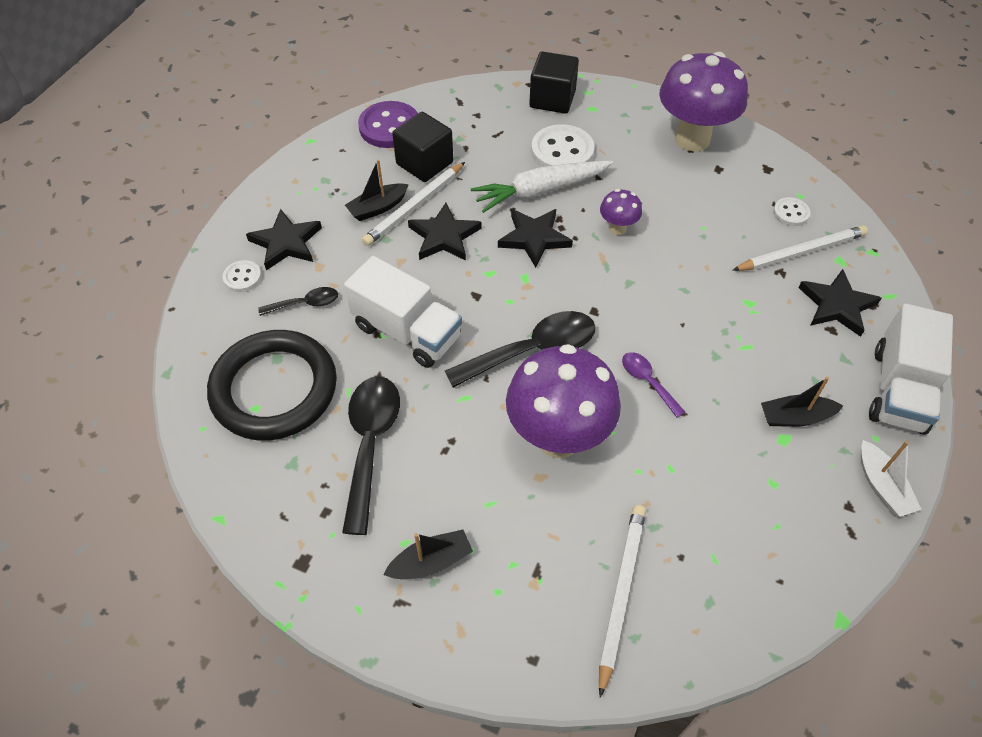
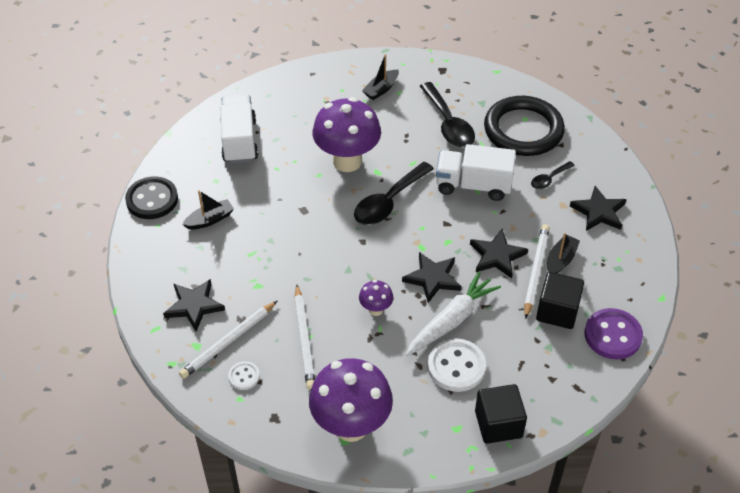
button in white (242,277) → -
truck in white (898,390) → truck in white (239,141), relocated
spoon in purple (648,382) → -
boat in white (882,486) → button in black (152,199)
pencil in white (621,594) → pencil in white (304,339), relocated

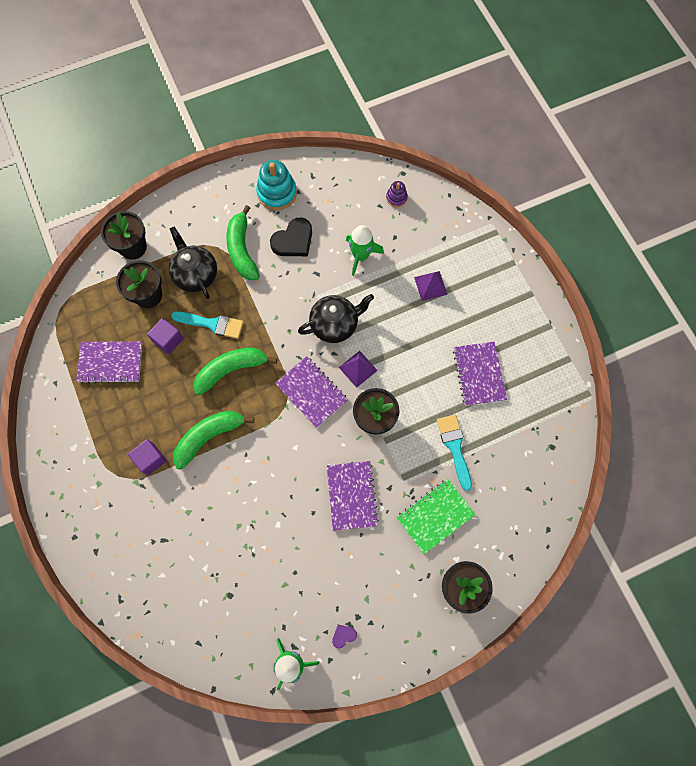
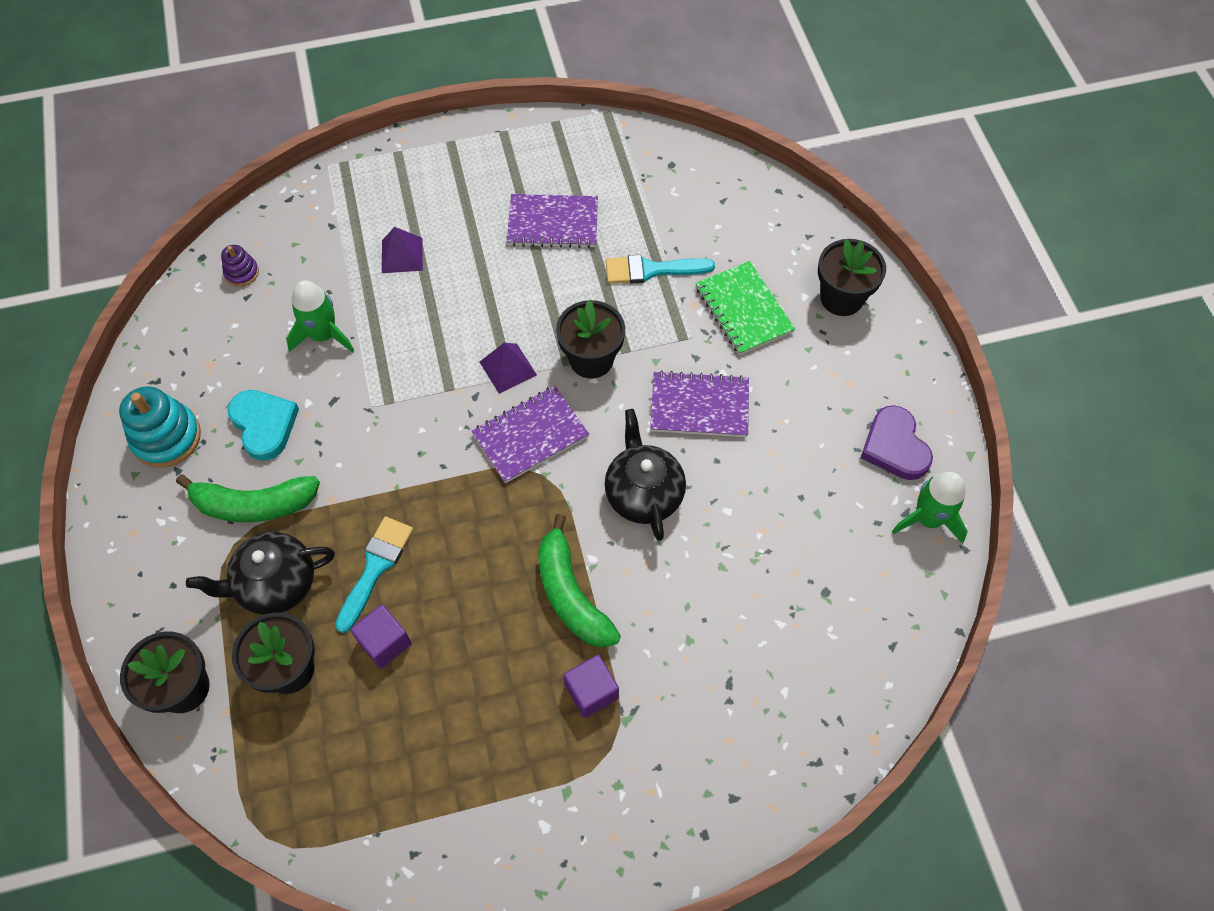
heart in black (293,241) → heart in turquoise (264,425)
teapot in black (335,324) → teapot in black (643,493), relocated
notebook in purple (110,363) → -
banana in green (231,370) → -
heart in purple (343,635) → heart in purple (894,446), x2.12

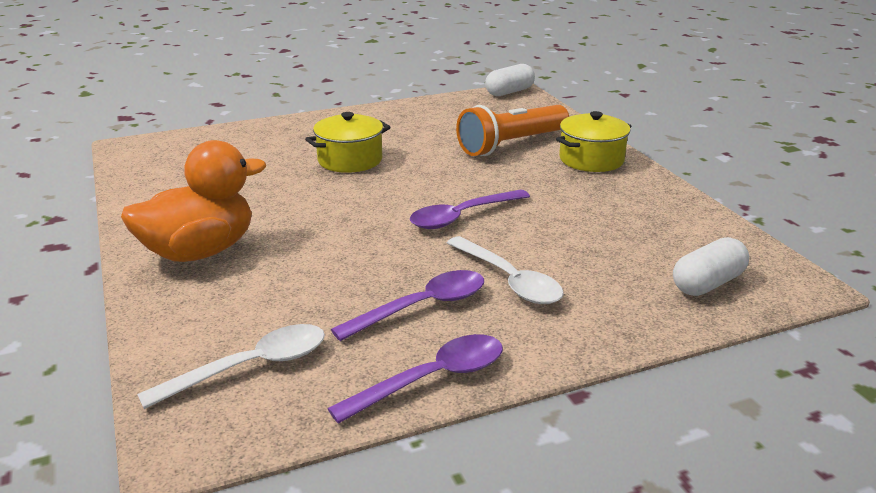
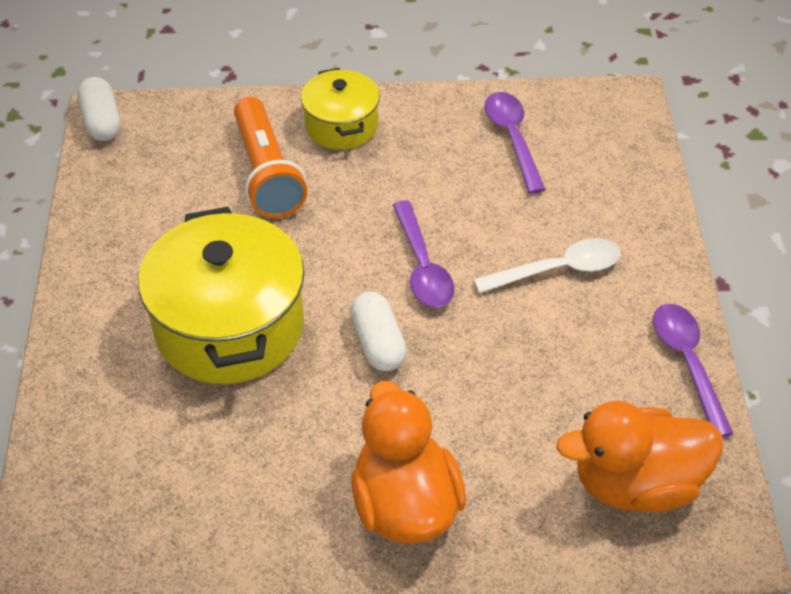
pot in yellow (350,160) → pot in yellow (229,327), x1.79
capsule in white (708,283) → capsule in white (378,343), relocated
spoon in purple (422,307) → spoon in purple (512,139), relocated
spoon in white (250,367) → duck in orange (636,484)

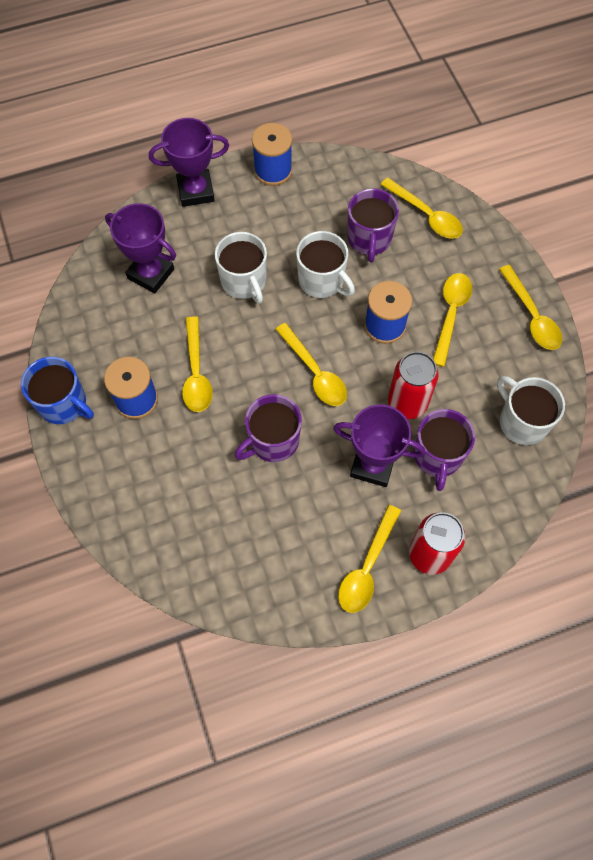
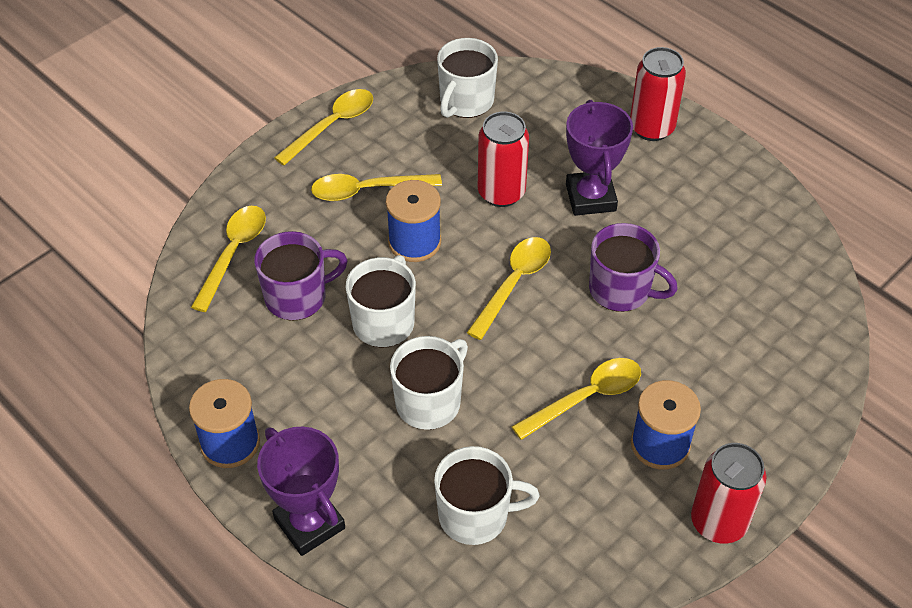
trophy in purple (150,274) → mug in white (475,515)
mug in blue (64,404) → can in red (718,522)
mug in purple (438,456) → -
spoon in yellow (367,567) → -

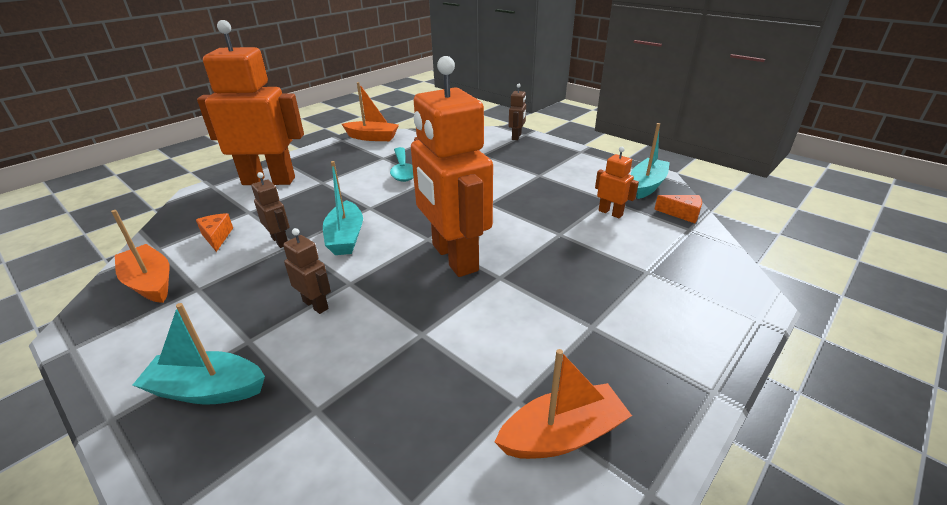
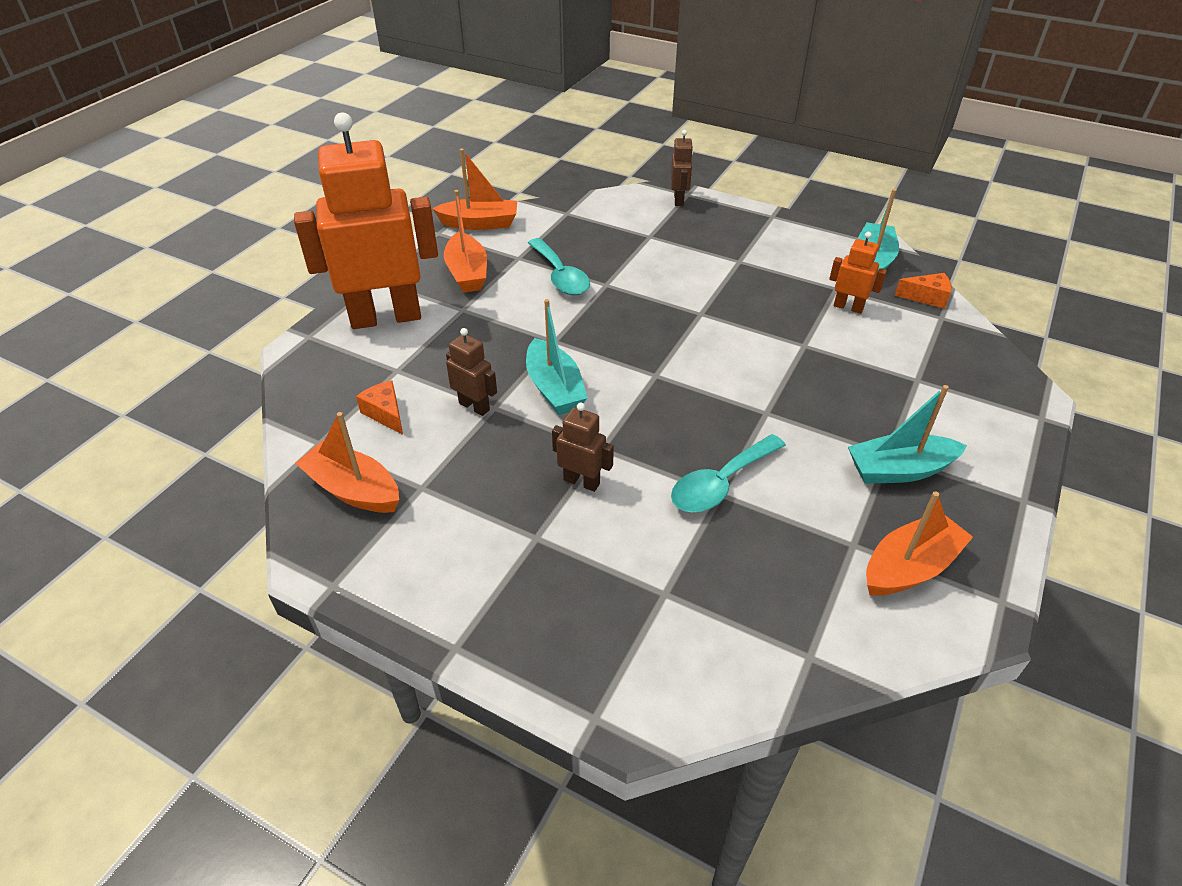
robot in orange (454,258) → -
boat in turquoise (207,389) → boat in turquoise (899,470), relocated
- → boat in orange (467,273)
- → spoon in turquoise (720,484)

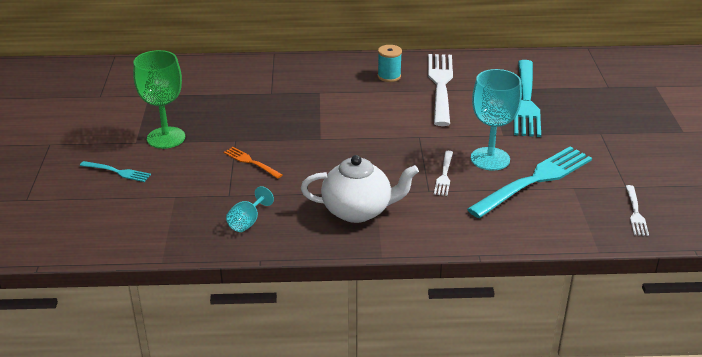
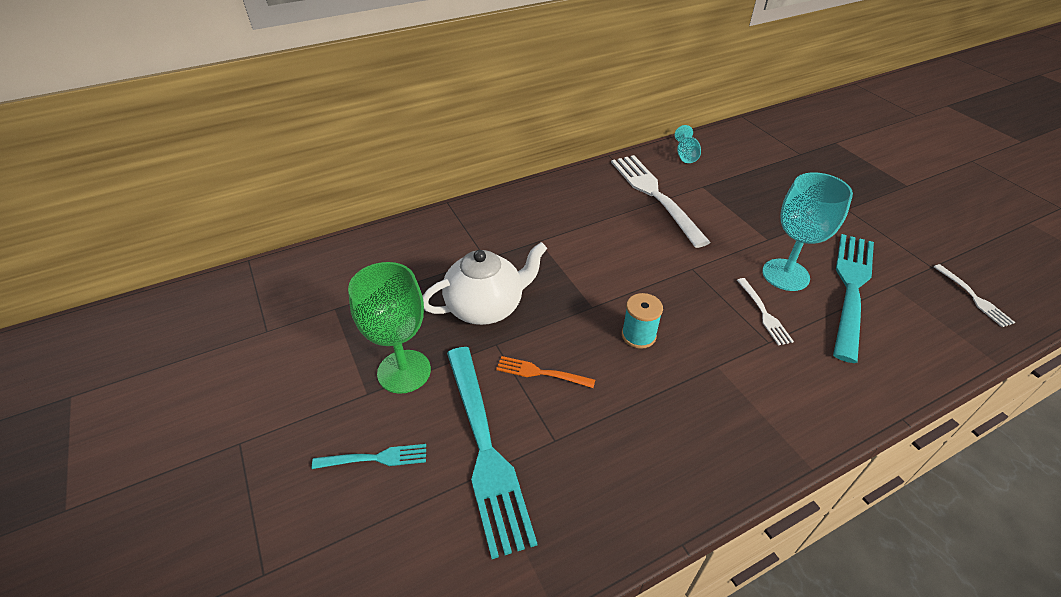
spool in turquoise (389,76) → spool in turquoise (638,335), relocated
fork in turquoise (526,101) → fork in turquoise (485,448), relocated
teapot in white (358,211) → teapot in white (486,307), relocated
goblet in turquoise (247,222) → goblet in turquoise (685,155), relocated

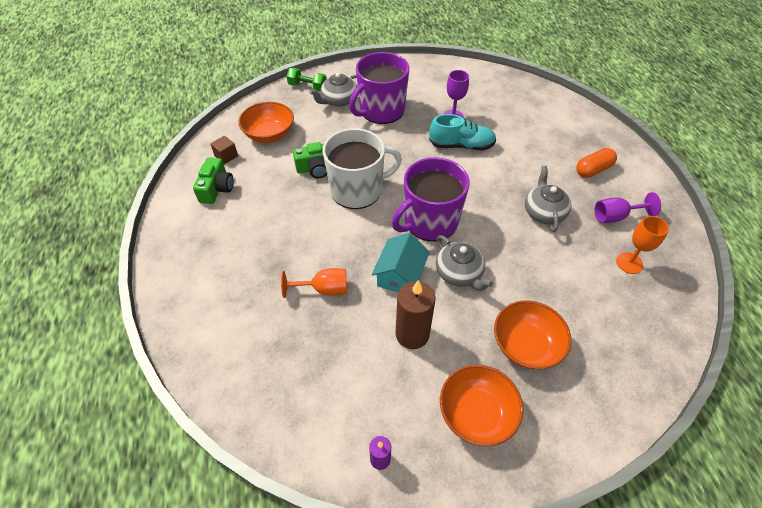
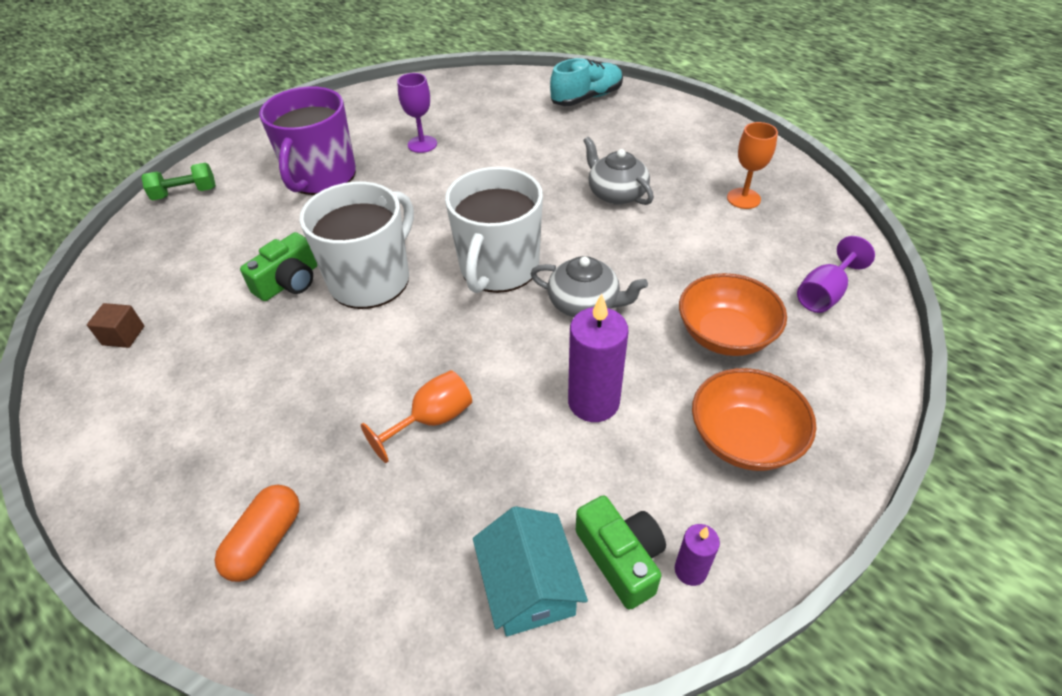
teapot in grey (338,100) → -
bowl in orange (269,134) → -
shoe in turquoise (461,145) → shoe in turquoise (586,98), relocated
capsule in orange (593,170) → capsule in orange (265,541), relocated
camera in green (216,188) → camera in green (621,558), relocated
mug in purple (430,222) → mug in white (498,268)
goblet in purple (615,216) → goblet in purple (824,294), relocated
house in turquoise (400,275) → house in turquoise (529,586), relocated
candle in brown (412,334) → candle in purple (593,402)

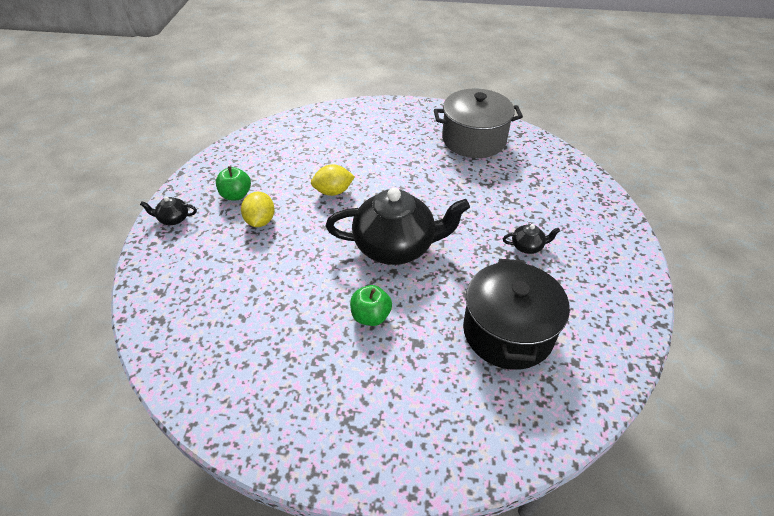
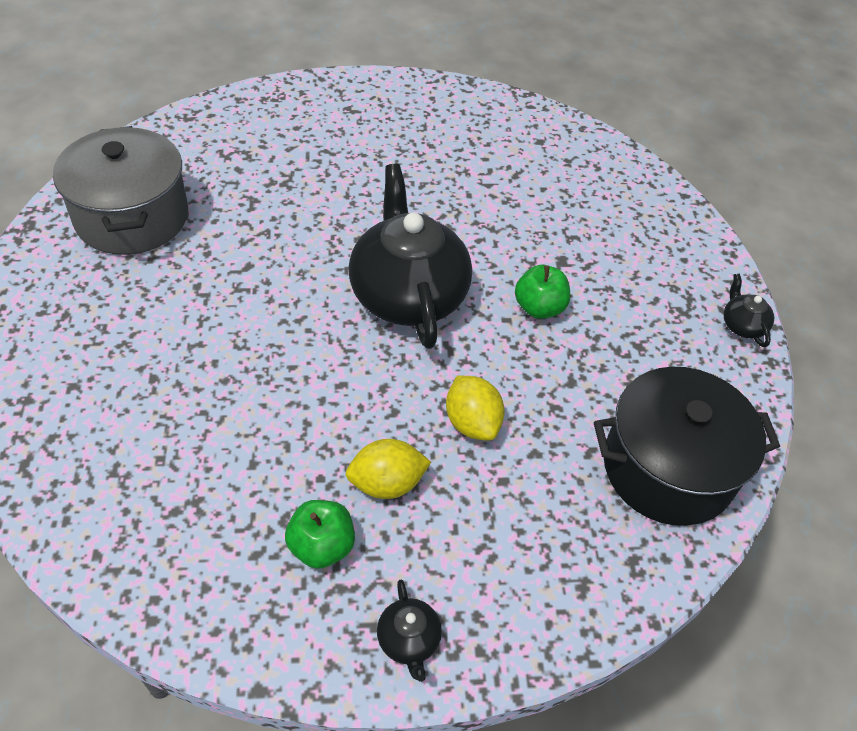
lemon in yellow (333,192) → lemon in yellow (472,422), relocated
teapot in black (527,246) → teapot in black (742,325), relocated
pot in black (508,332) → pot in black (668,468), relocated

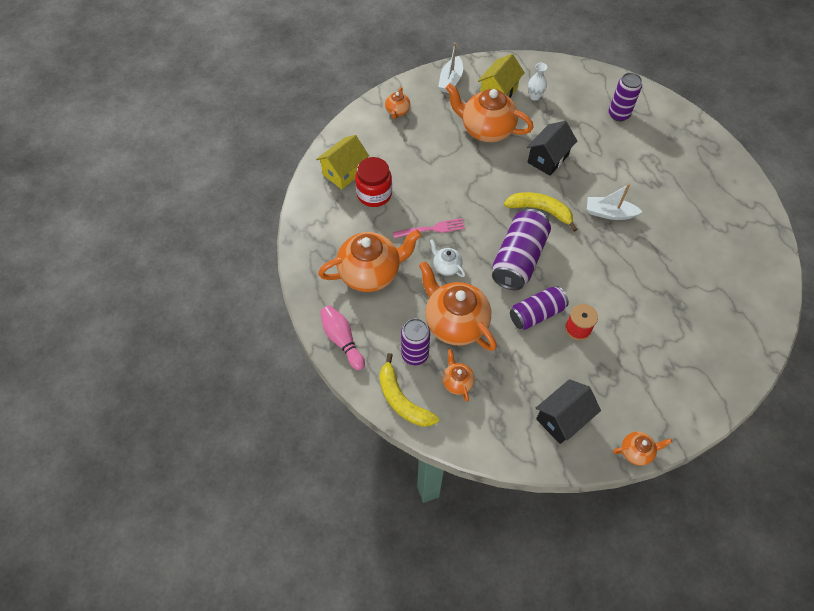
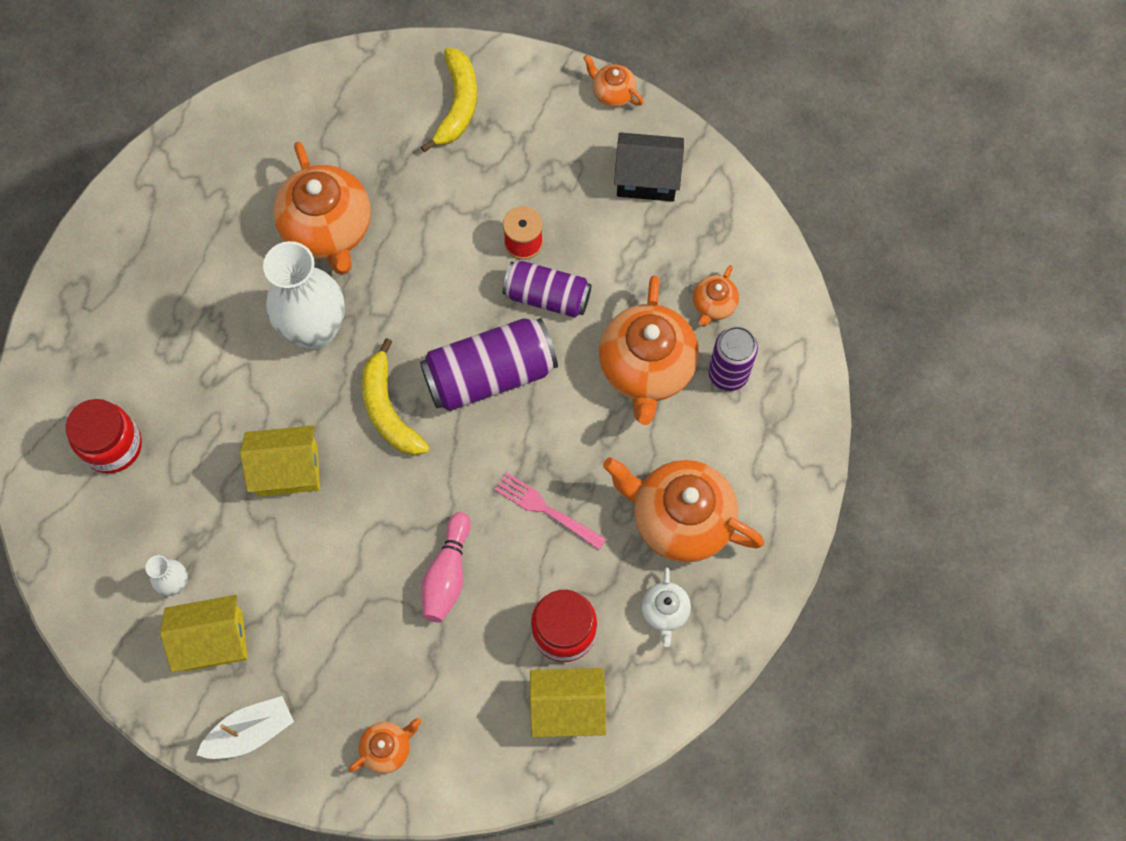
can in purple (618,114) → jar in red (113,446)
teapot in orange (486,130) → teapot in orange (328,229), relocated
house in black (547,159) → house in yellow (288,470)
boat in white (609,213) → vase in white (315,330)
teapot in white (446,266) → teapot in white (665,611), relocated
bowling pin in pink (342,340) → bowling pin in pink (447,574), relocated
banana in yellow (402,400) → banana in yellow (457,104), relocated

